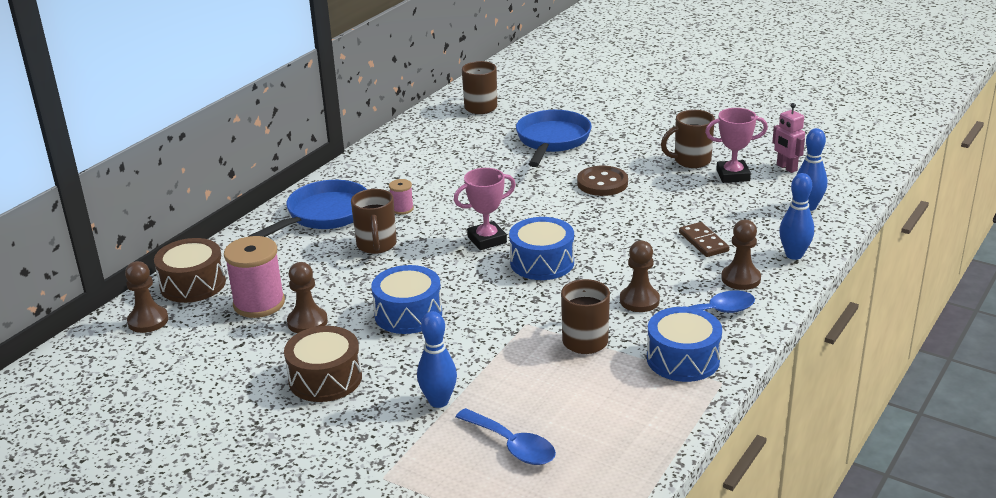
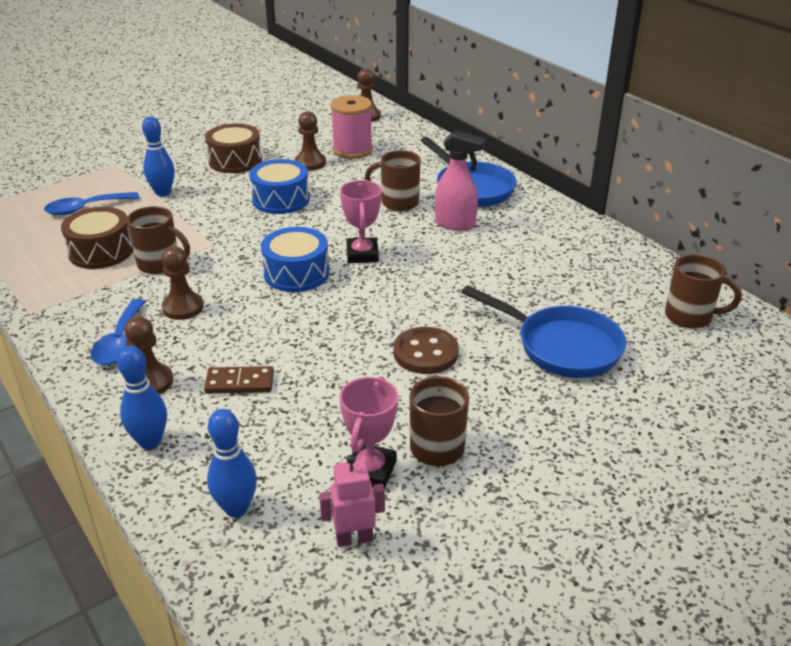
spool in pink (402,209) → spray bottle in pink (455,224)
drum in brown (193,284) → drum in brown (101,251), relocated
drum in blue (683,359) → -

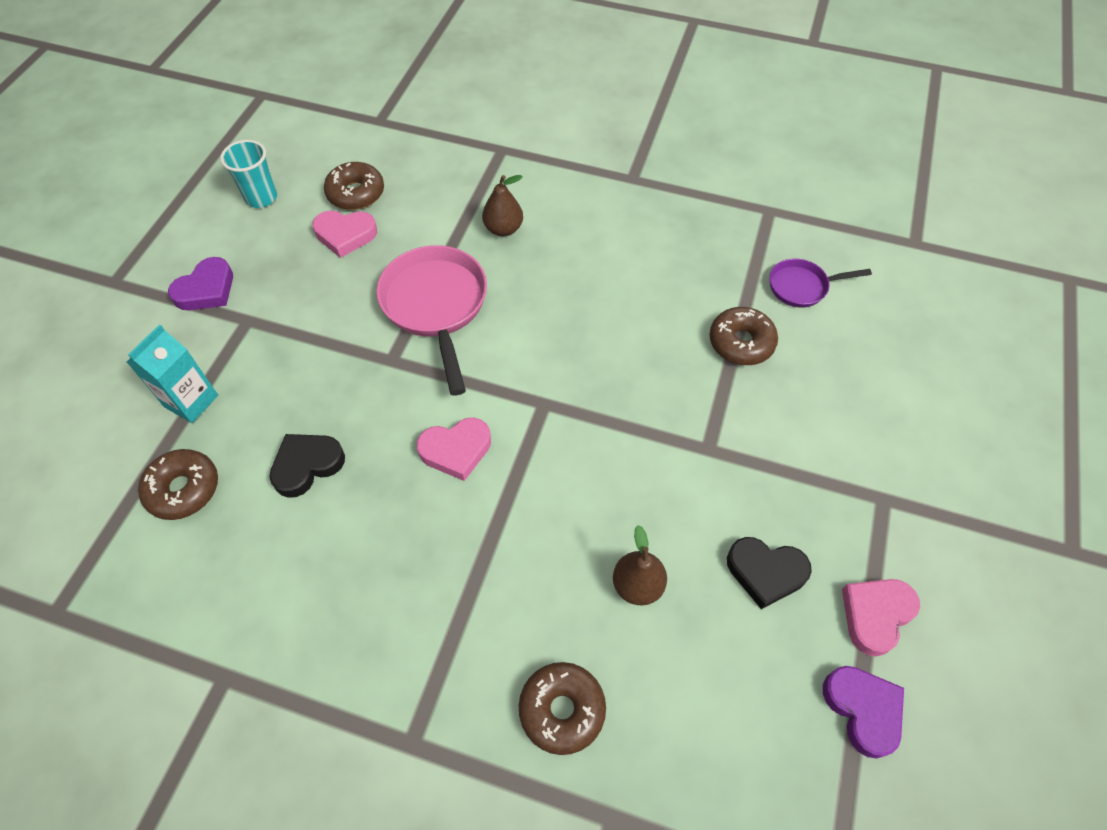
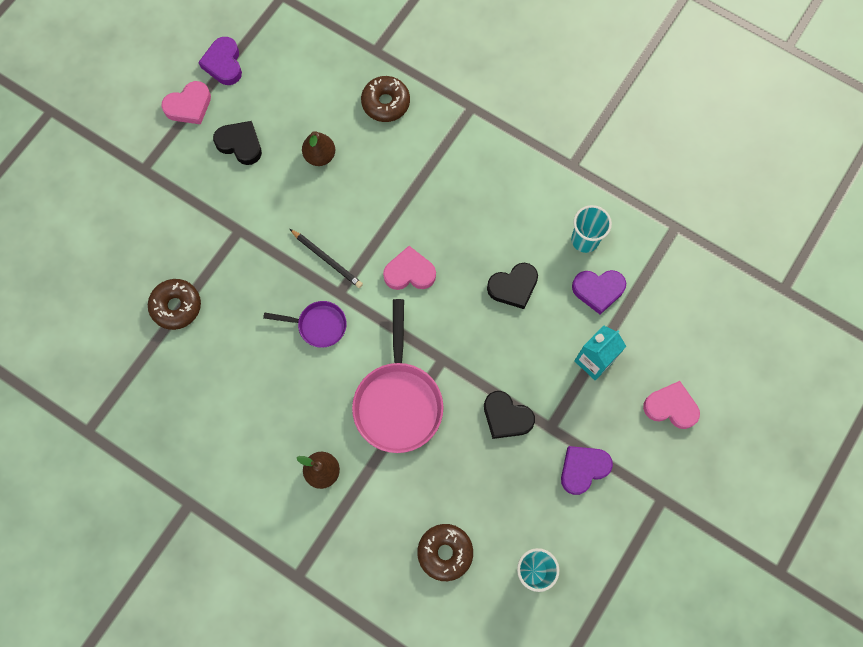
heart in pink (345,235) → heart in pink (671,407), relocated
pan in purple (802,287) → pan in purple (318,325), relocated
donut in brown (183,489) → heart in purple (598,290)
- → cup in turquoise (585,240)
- → pencil in black (327,259)
- → heart in black (506,417)

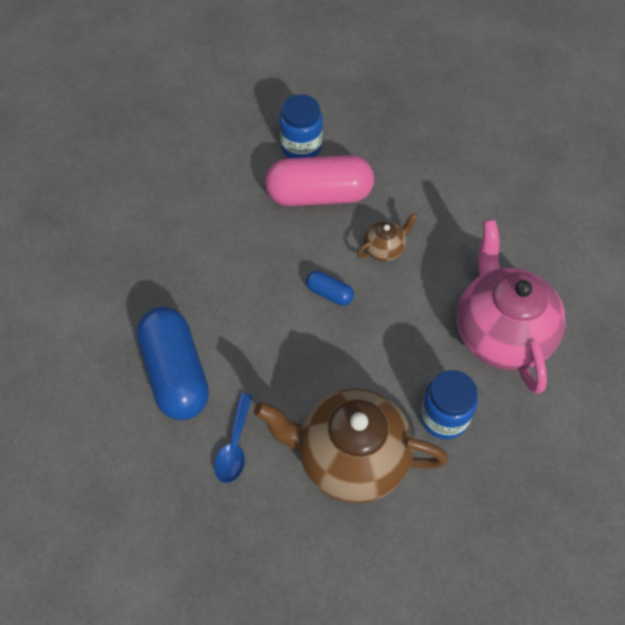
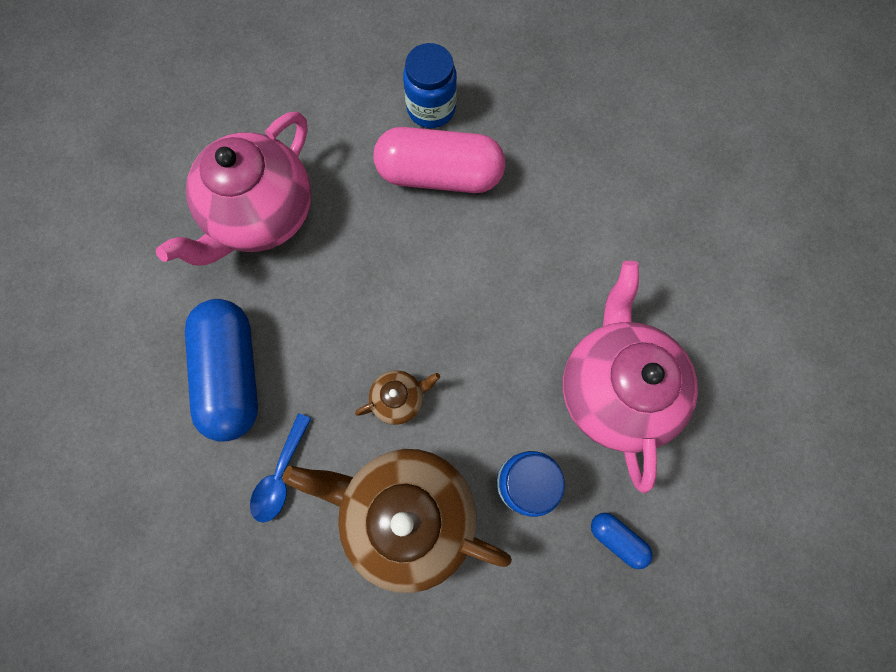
teapot in brown (384,249) → teapot in brown (399,399), relocated
capsule in blue (329,293) → capsule in blue (617,539), relocated
- → teapot in pink (261,215)

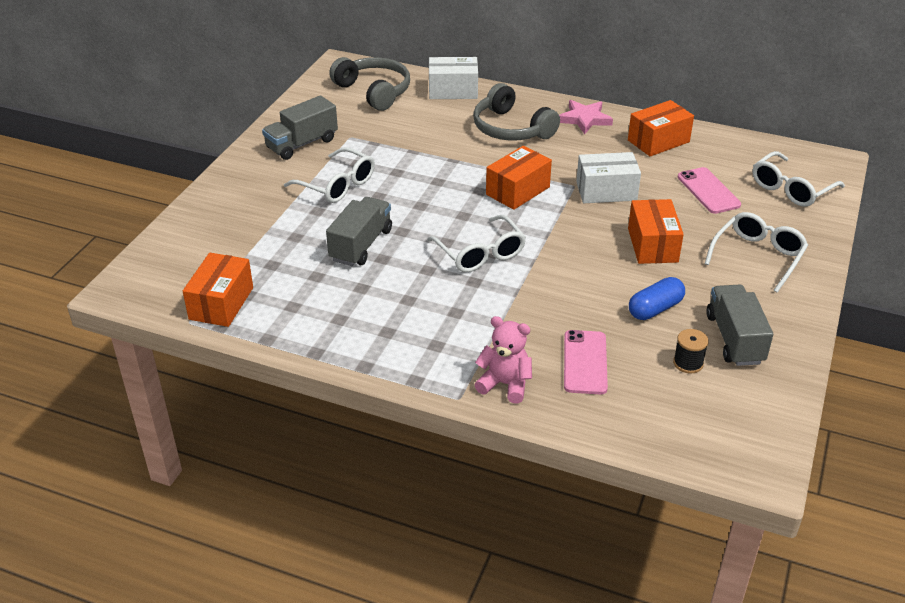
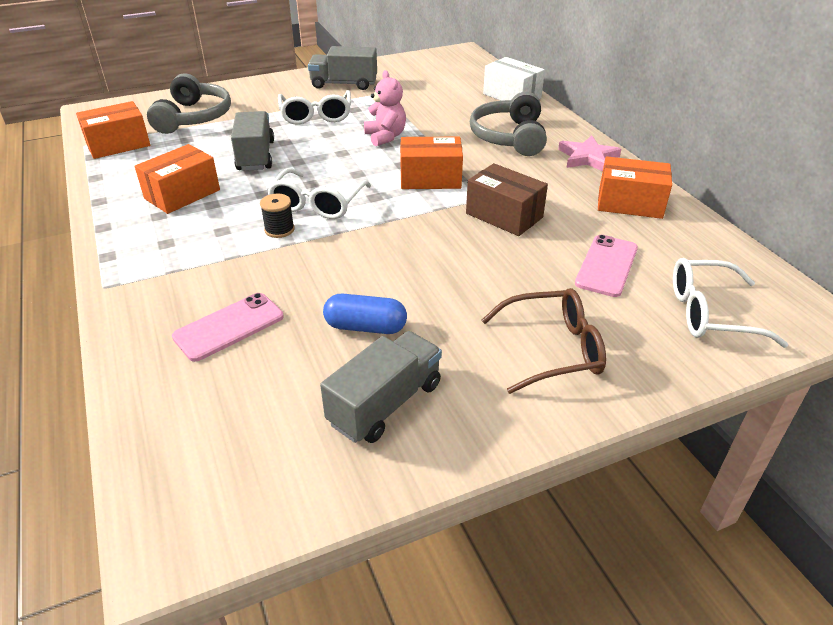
headphones in grey (374,91) → headphones in grey (194,117), relocated
box in white (606,191) → box in brown (504,215)
truck in grey (361,245) → truck in grey (256,156), 75 degrees counterclockwise
box in orange (652,245) → box in orange (182,194), relocated
glasses in white (758,256) → glasses in brown (553,349)
teddy bear in pink (505,384) → teddy bear in pink (385,137), relocated
spool in black (688,363) → spool in black (279,229), relocated

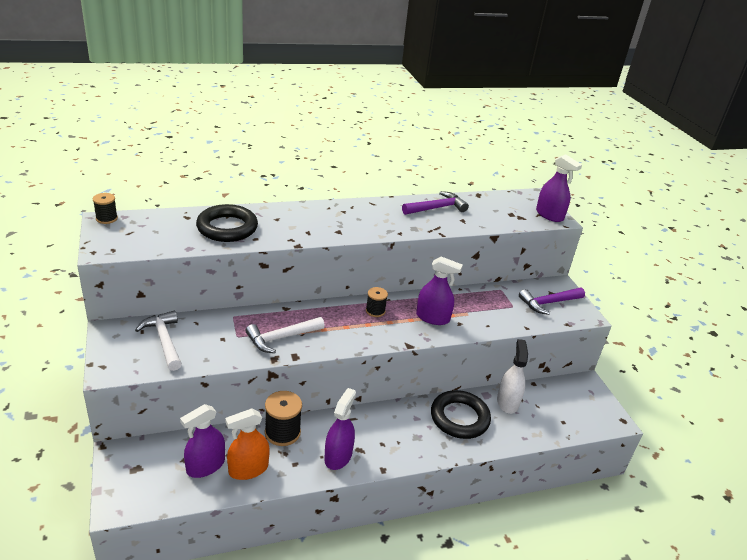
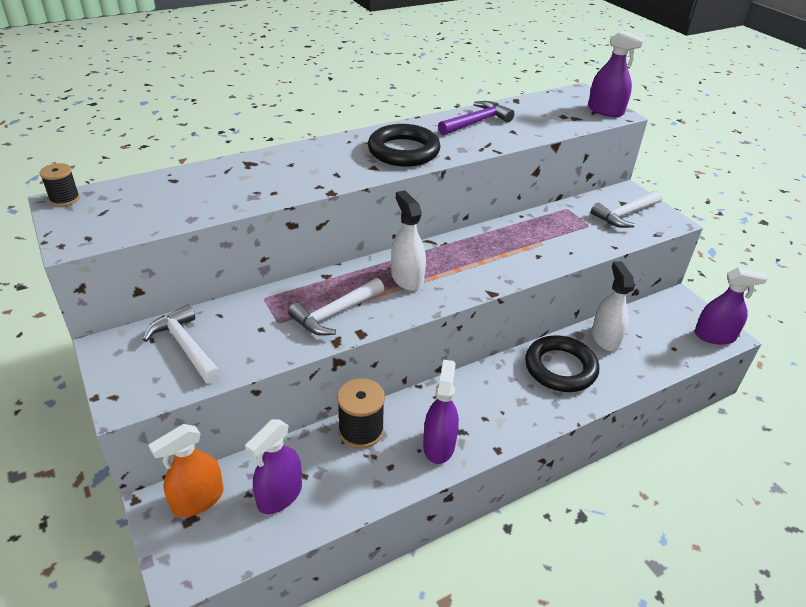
ring in black (227,228) → ring in black (403,151), relocated
spray bottle in purple (432,318) → spray bottle in purple (714,336), relocated
spool in black (375,311) → -
hammer in purple (549,303) → hammer in white (625,214)
spray bottle in orange (248,469) → spray bottle in orange (198,500), relocated
- → spray bottle in white (407,278)

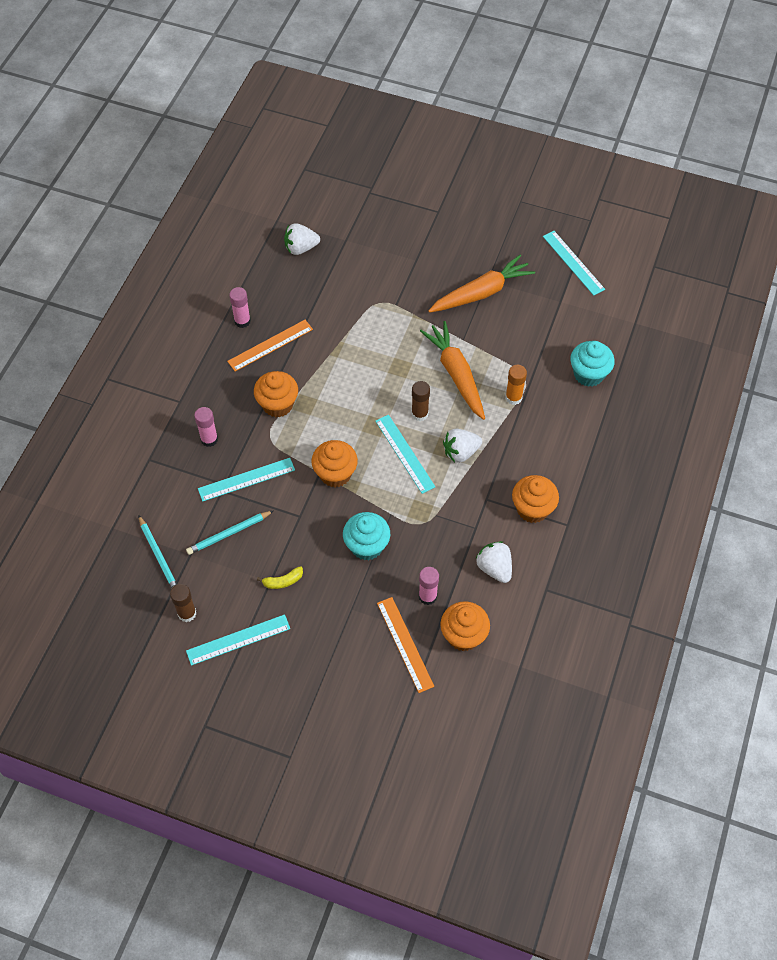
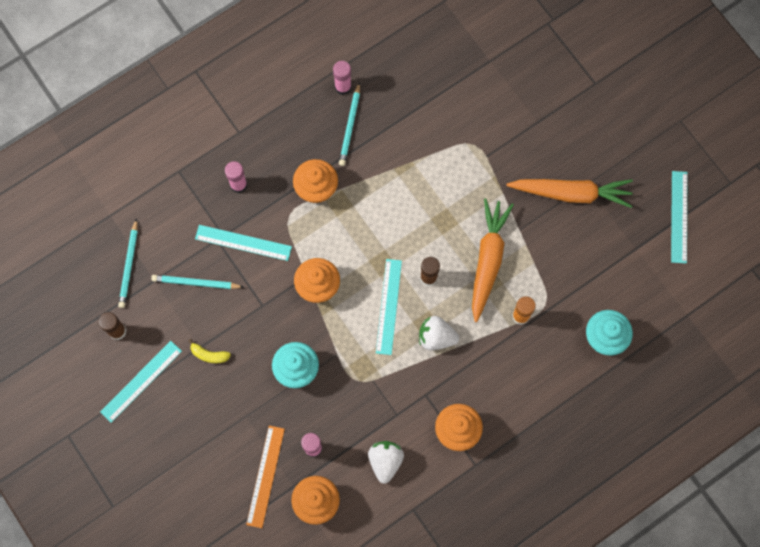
strawberry in white (301,248) → -
ruler in orange (270,345) → pencil in turquoise (350,126)
ruler in turquoise (238,639) → ruler in turquoise (141,381), 60 degrees counterclockwise

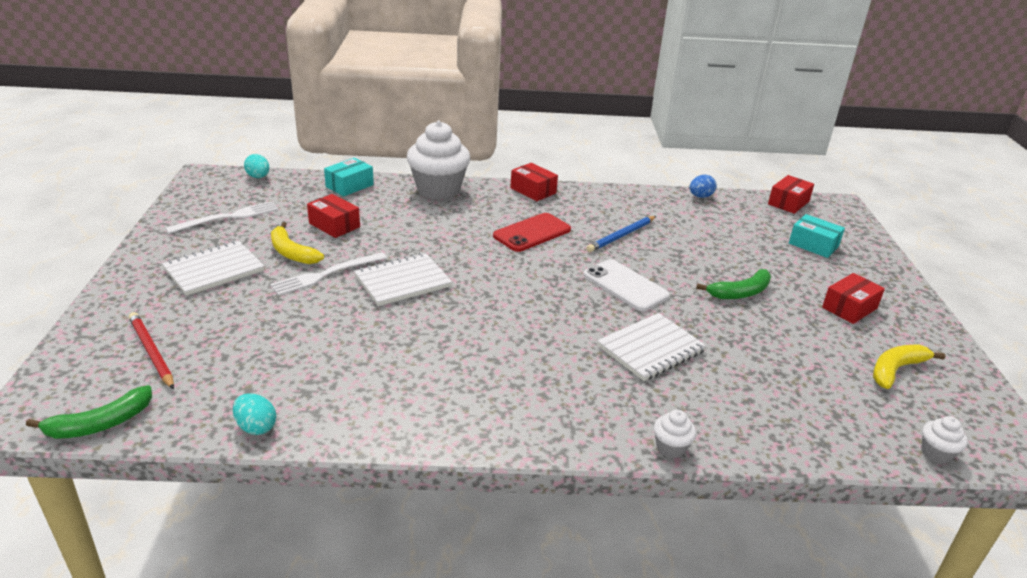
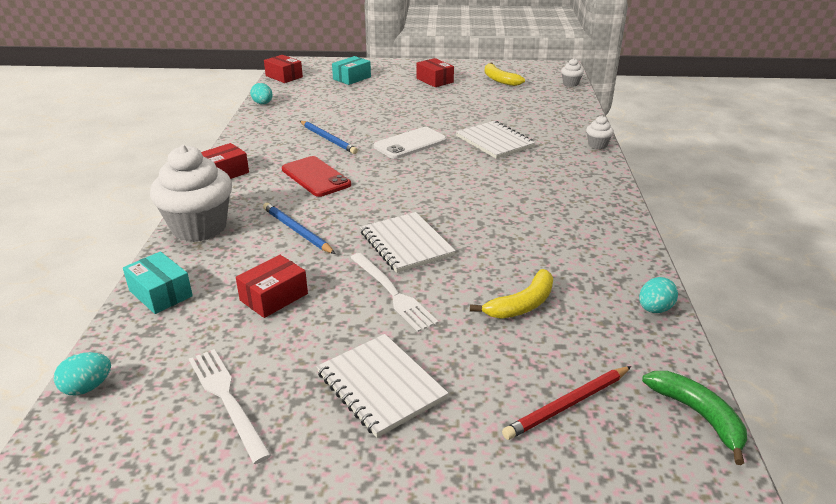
egg in blue (700,196) → egg in turquoise (263,103)
banana in yellow (292,252) → banana in yellow (522,304), relocated
banana in green (740,293) → -
- → pencil in blue (297,231)

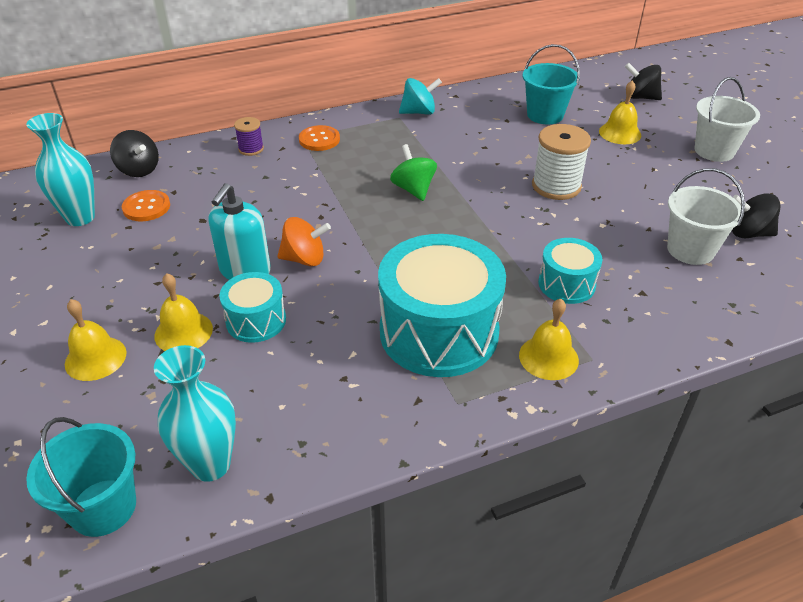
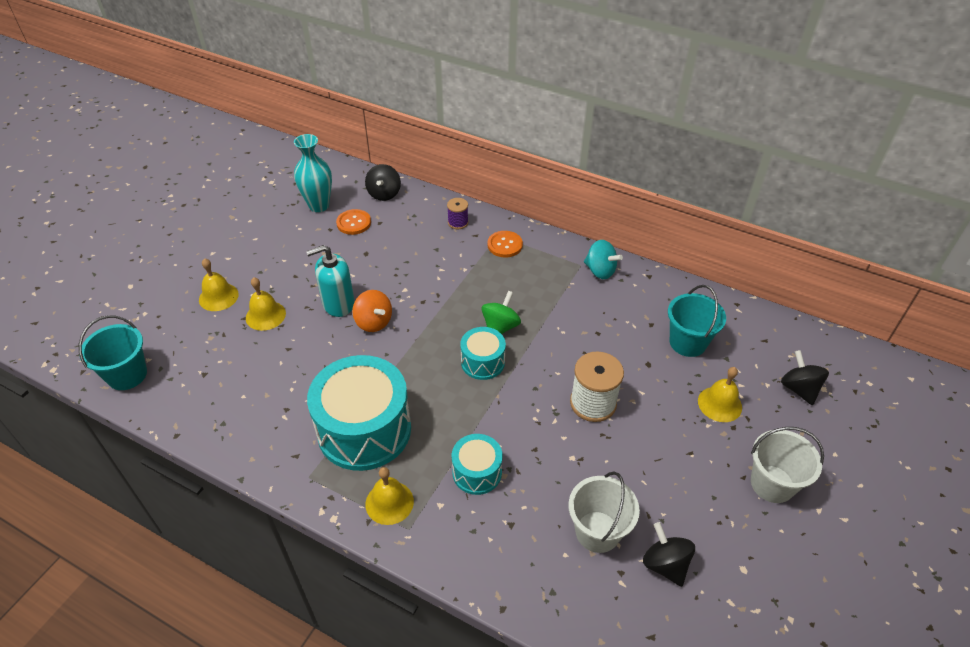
drum in turquoise (256,320) → drum in turquoise (483,362), relocated
vase in turquoise (210,464) → -

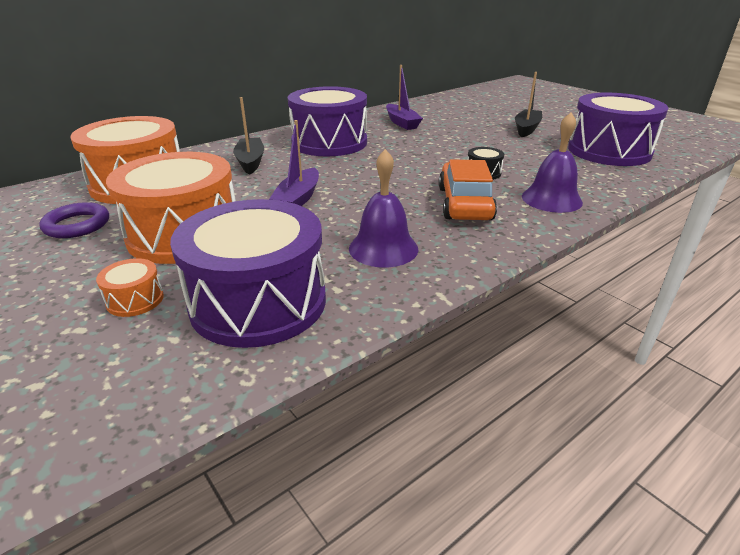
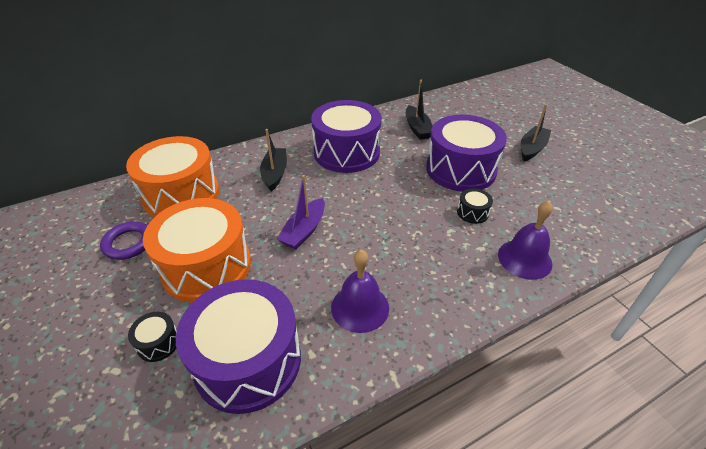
boat in purple (402,123) → boat in black (417,128)
drum in purple (609,151) → drum in purple (460,169), relocated
car in orange (464,203) → -
drum in orange (135,300) → drum in black (158,343)

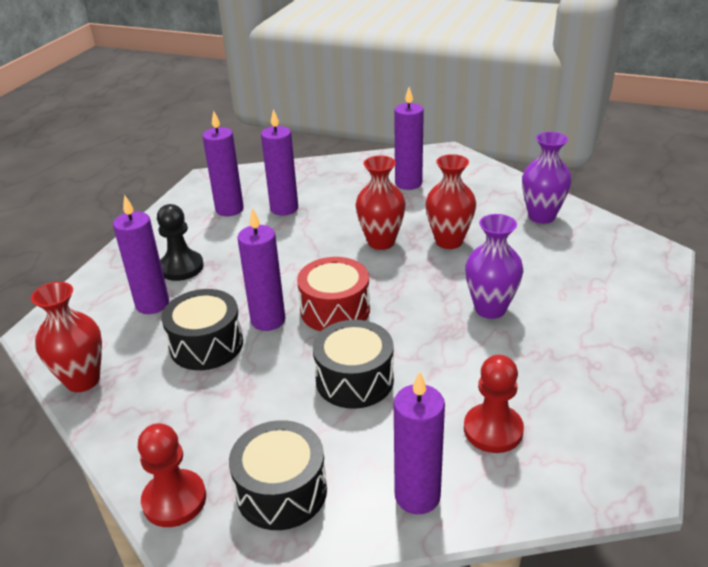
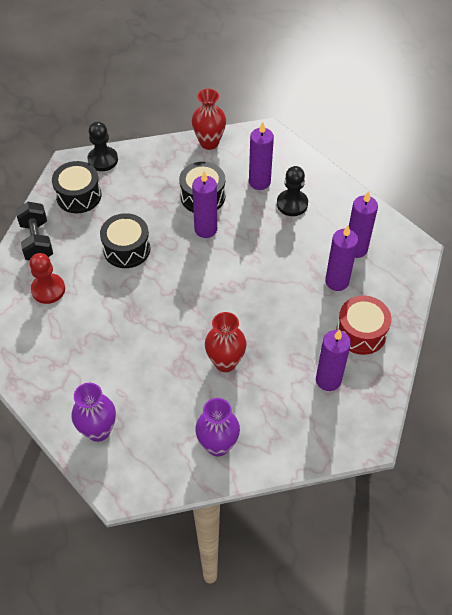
vase in red (381,242) → -
vase in purple (490,309) → vase in purple (98,430), relocated
drum in red (335,310) → drum in red (361,332), relocated
candle in purple (417,496) → dumbbell in black (37,241)
pawn in red (174,500) → pawn in black (103,160)

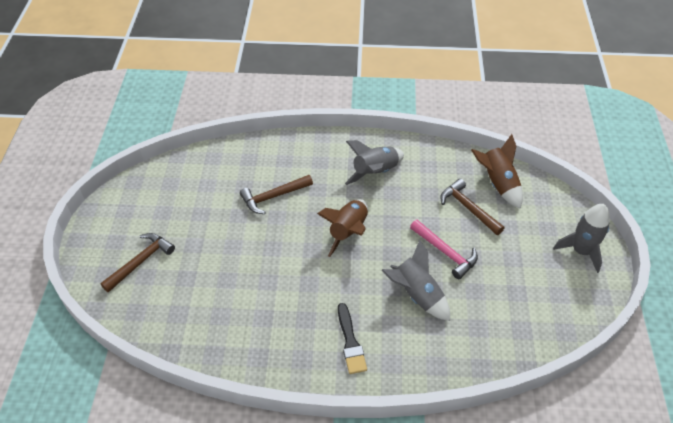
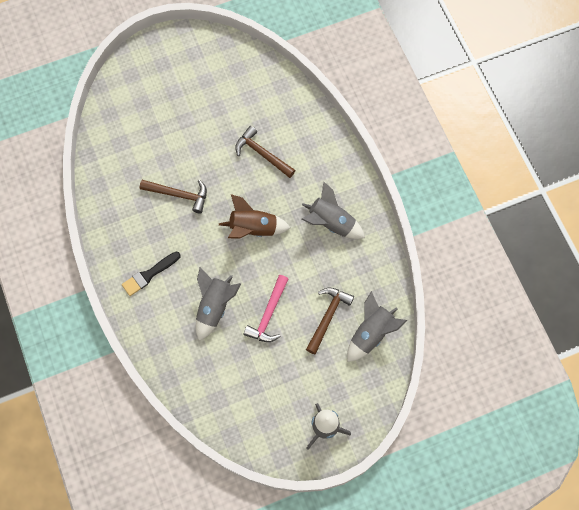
rocket in brown (497,183) → rocket in grey (371,333)
hammer in brown (141,261) → hammer in brown (179,195), relocated

